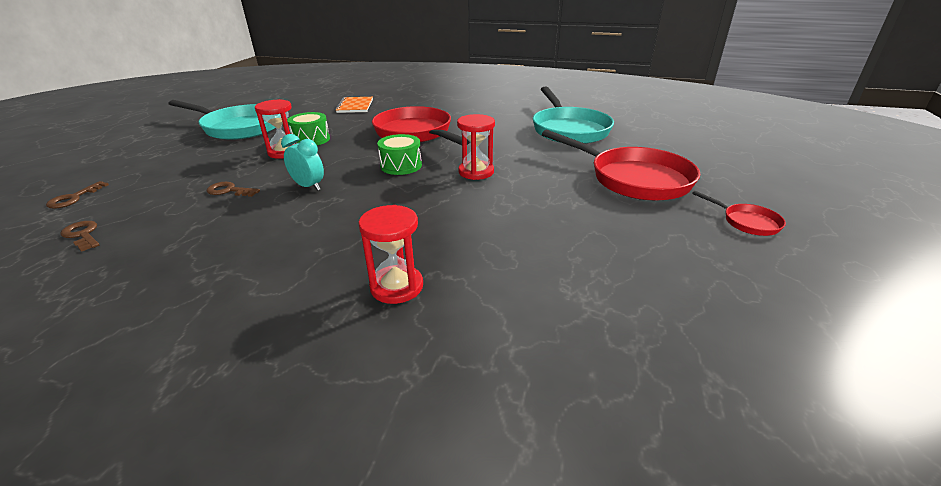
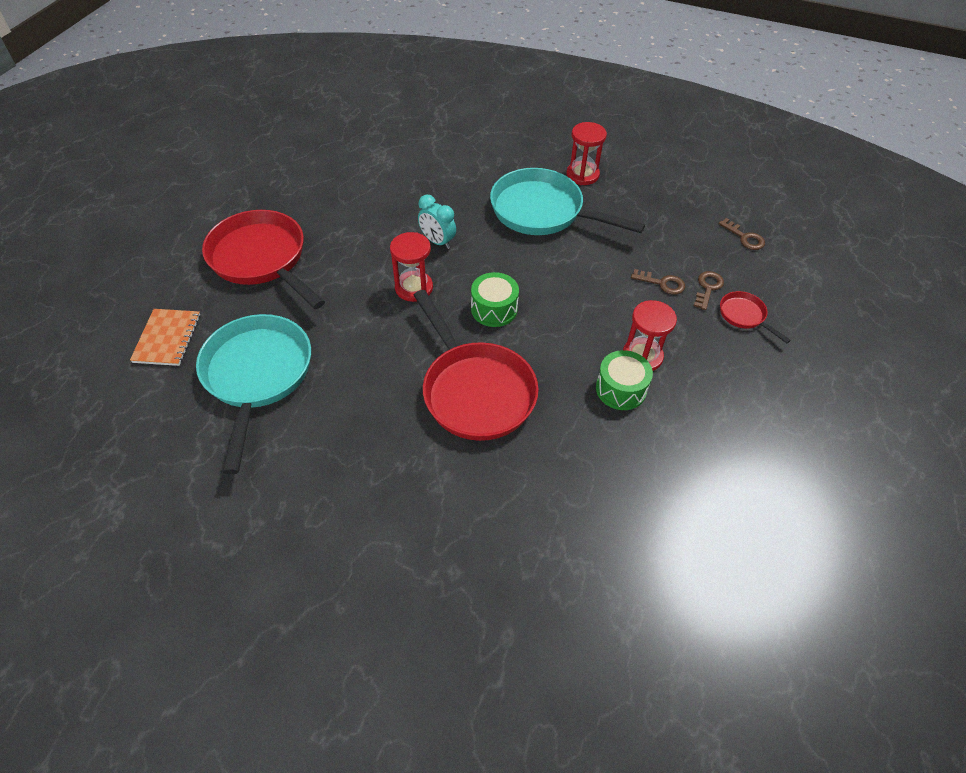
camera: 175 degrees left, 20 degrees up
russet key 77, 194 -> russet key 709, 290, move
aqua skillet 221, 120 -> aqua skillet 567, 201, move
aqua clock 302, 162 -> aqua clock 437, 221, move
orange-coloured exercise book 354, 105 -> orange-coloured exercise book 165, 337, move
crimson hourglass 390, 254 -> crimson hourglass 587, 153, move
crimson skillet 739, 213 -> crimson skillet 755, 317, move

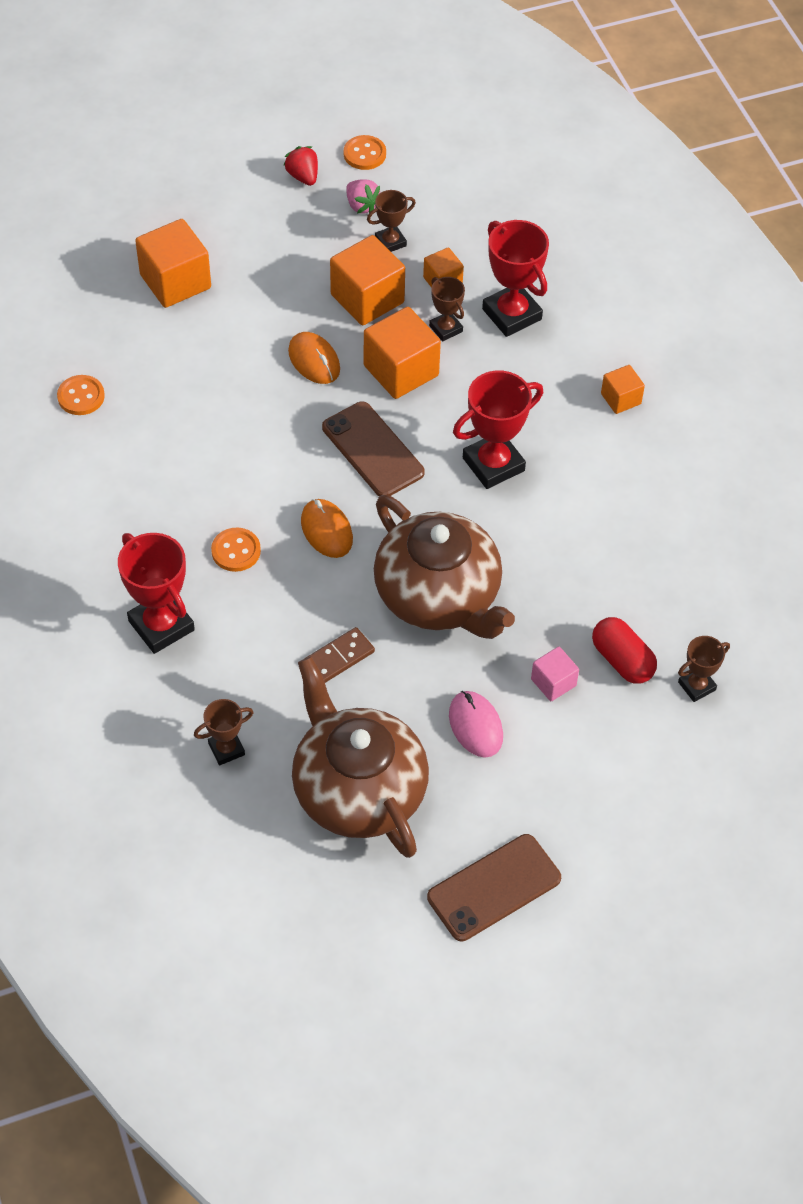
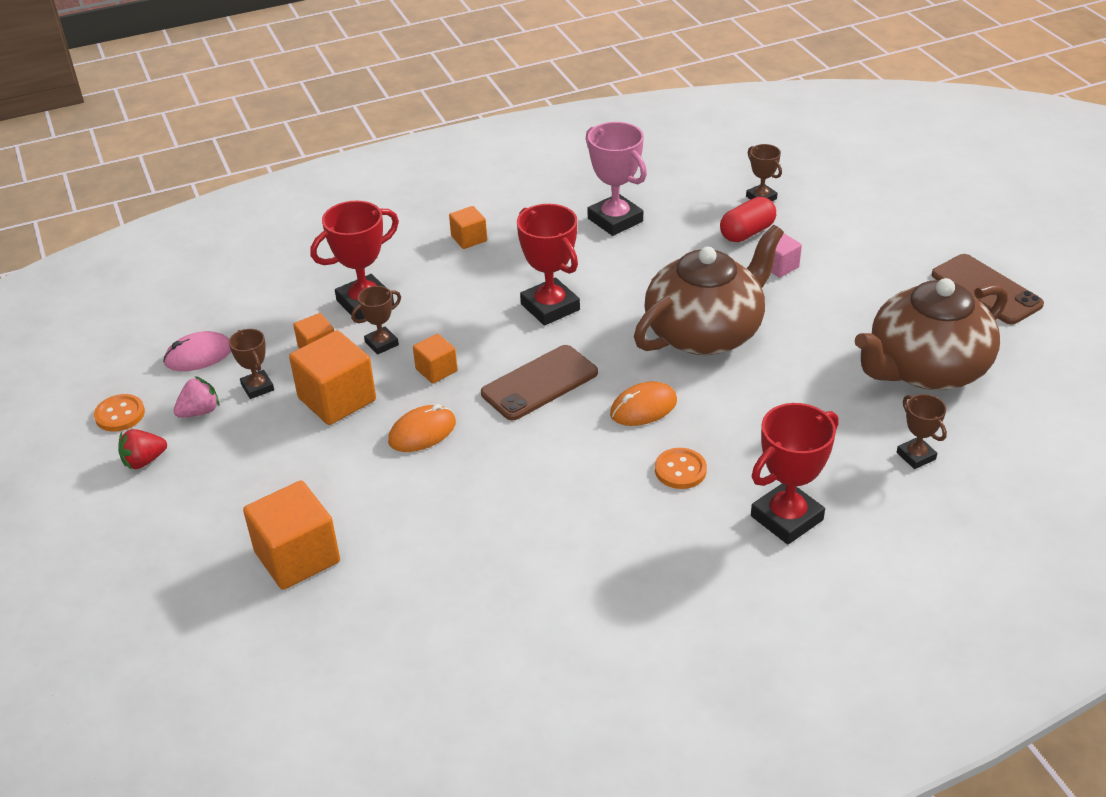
camera: 90 degrees left, 15 degrees down
orange-coloured shirt button 81, 395 -> none
russet domino 340, 655 -> none
none -> pink prize cup 616, 179
pink computer mouse 476, 724 -> pink computer mouse 197, 351, move
orange-coloured solid cube 402, 353 -> orange-coloured solid cube 435, 359, x0.55

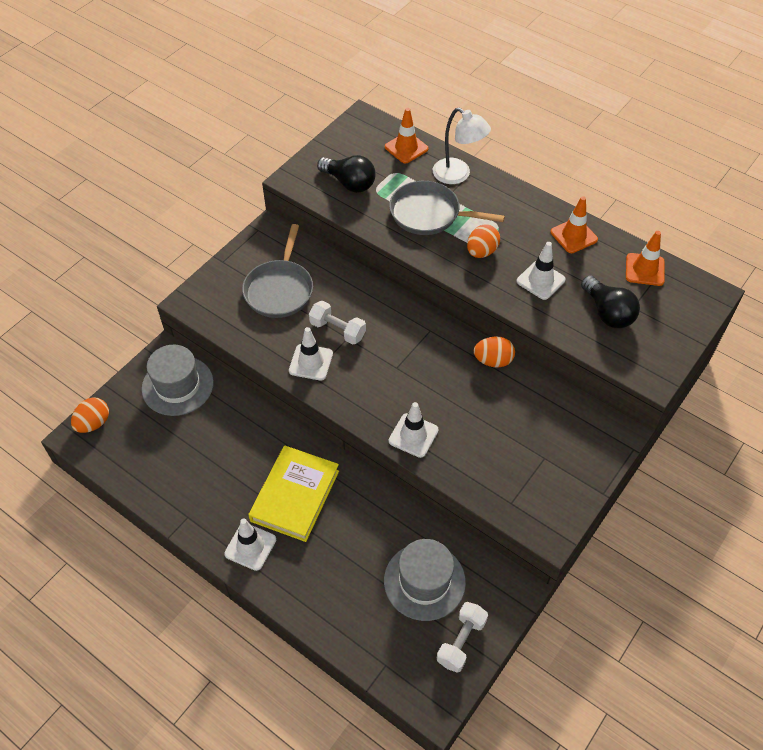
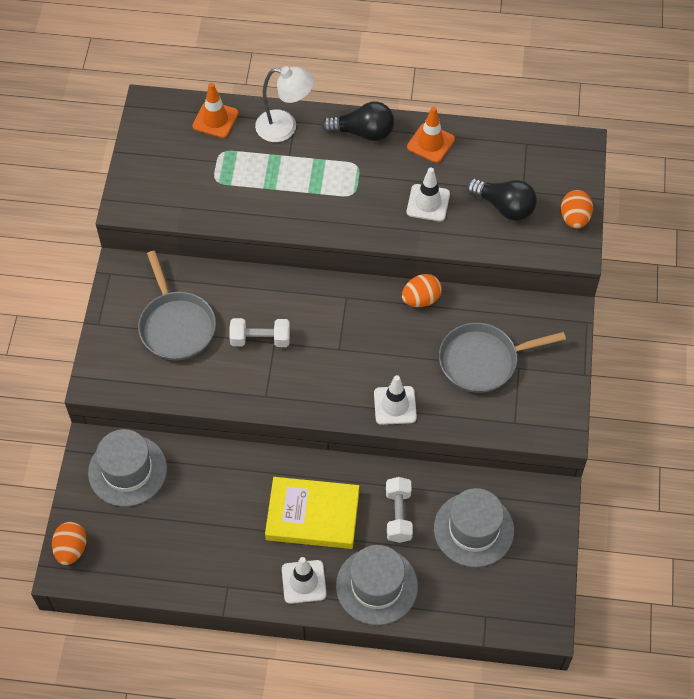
camera: 30 degrees left, 5 degrees up
snow-white safety cone 311, 354 -> none
orange-coloured safety cone 645, 258 -> none
none -> gray top hat 377, 585
ebony lightbulb 346, 174 -> ebony lightbulb 358, 121, move
gray skillet 447, 208 -> gray skillet 502, 358, move
snow-white dumbbell 462, 637 -> snow-white dumbbell 399, 510, move
orange-coloured egg 483, 241 -> orange-coloured egg 577, 209, move
golden hardcover 293, 493 -> golden hardcover 312, 513, 75 degrees counterclockwise

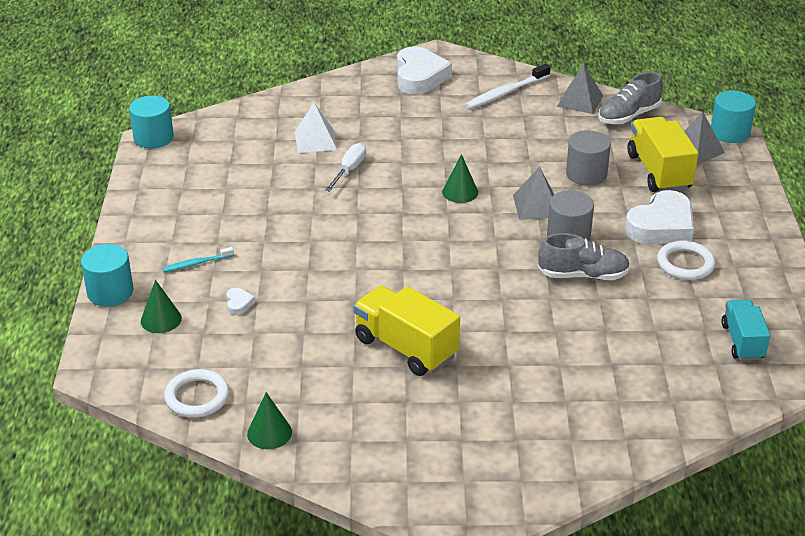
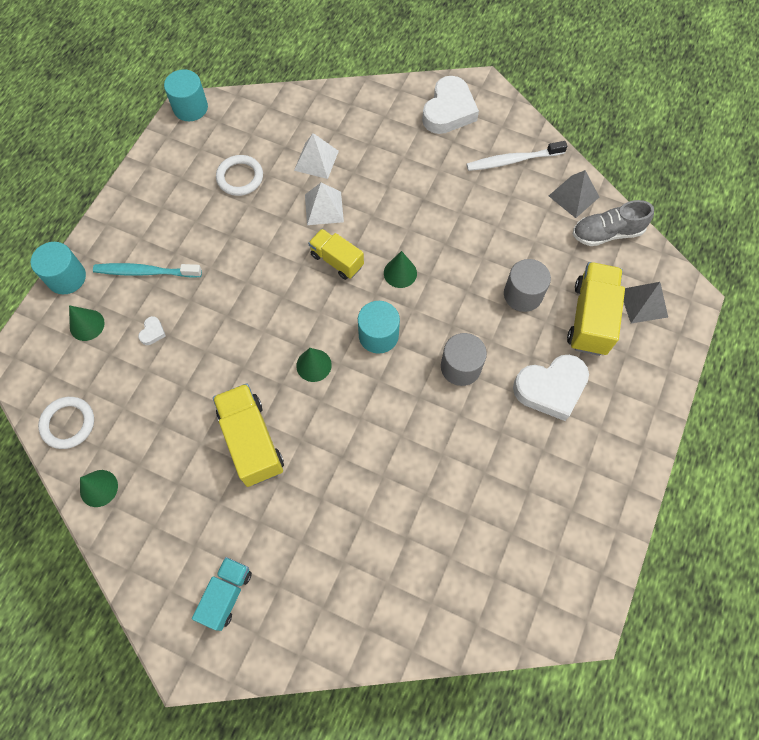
camera: 25 degrees right, 30 degrees up
gray solid pyramid 533, 193 -> none
gray shoe 584, 256 -> none
none -> leaf-green cone 314, 365
none -> golden truck 336, 254
snow-white torus 686, 260 -> snow-white torus 239, 175, move
aqua cylinder 733, 116 -> aqua cylinder 379, 327, move
aqua truck 746, 330 -> aqua truck 222, 594, move
snow-white hand screwdriver 345, 167 -> snow-white solid pyramid 324, 204
aqua toothbrush 198, 259 -> aqua toothbrush 147, 270, x1.72

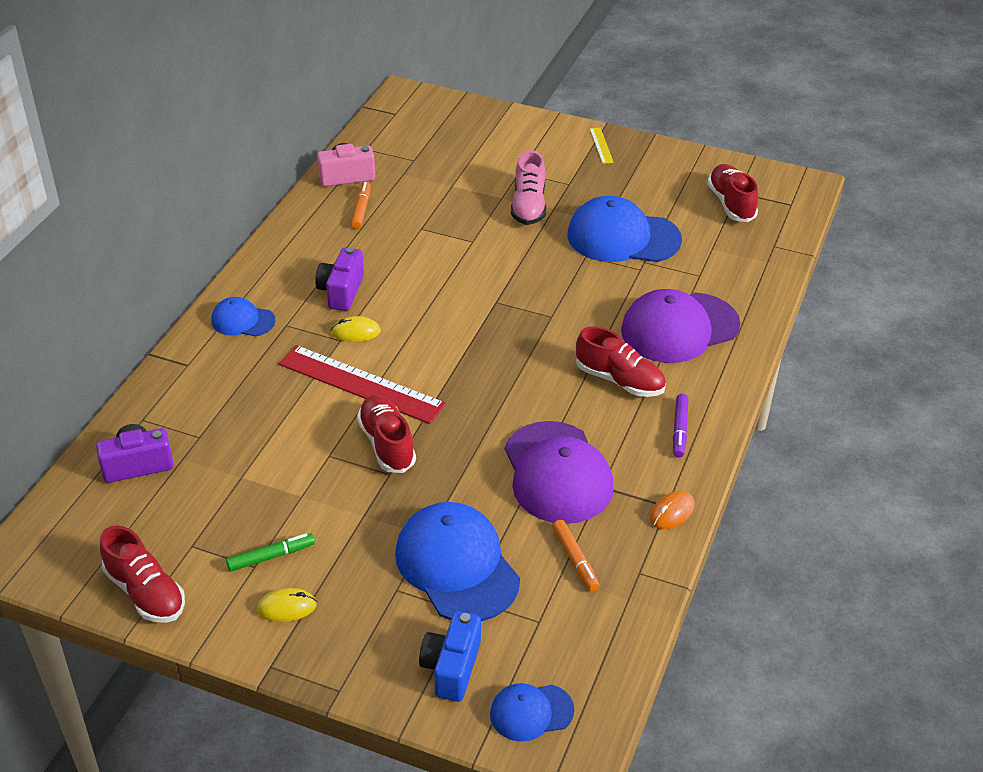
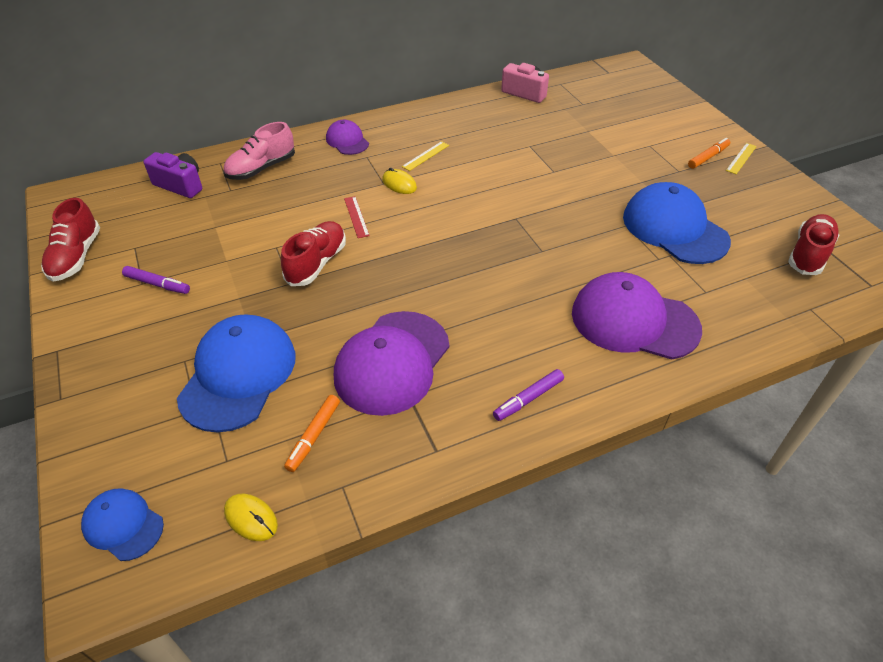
camera: 45 degrees right, 5 degrees up
royal blue camera 450, 656 -> none
crimson shoe 621, 361 -> none
orange-coloured computer mouse 672, 510 -> none
golden computer mouse 286, 605 -> golden computer mouse 251, 517, move
orange-coloured marker 361, 205 -> orange-coloured marker 709, 153, move
pink shoe 528, 187 -> pink shoe 259, 151, move
violet camera 339, 279 -> golden straightedge 425, 156
royal blue cap 243, 316 -> violet cap 347, 137
leaf-green marker 270, 552 -> violet marker 156, 280
crimson straightedge 362, 384 -> crimson straightedge 357, 217, x0.43

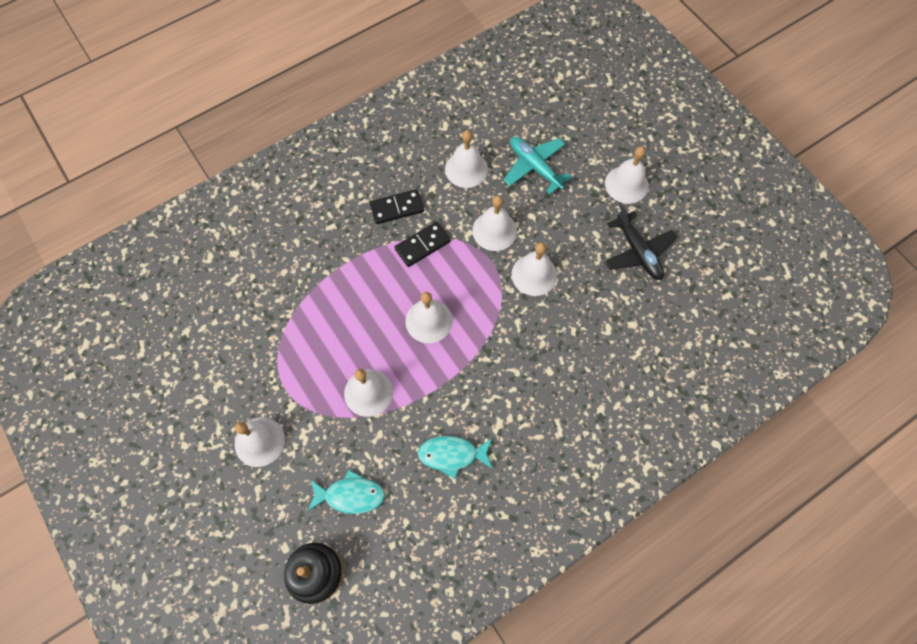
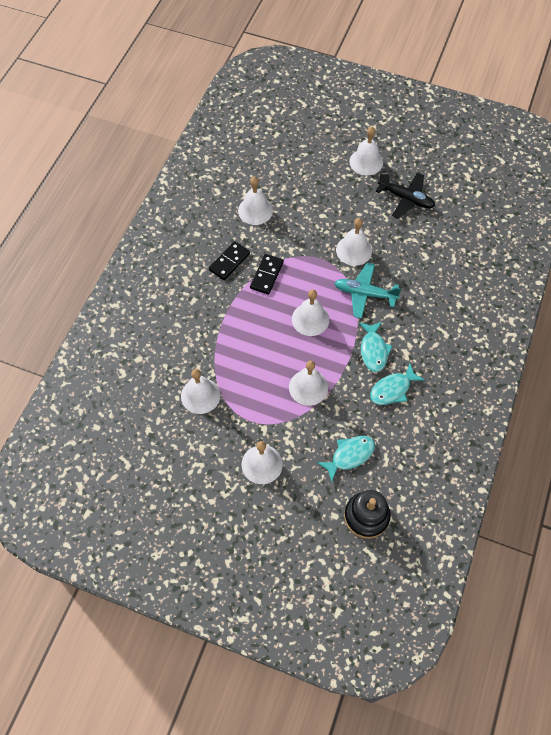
camera: 35 degrees left, 5 degrees down
none -> aqua toy fish 376, 347
snow-white school bell 494, 223 -> snow-white school bell 201, 391, move
aqua toy plane 538, 165 -> aqua toy plane 368, 291, move

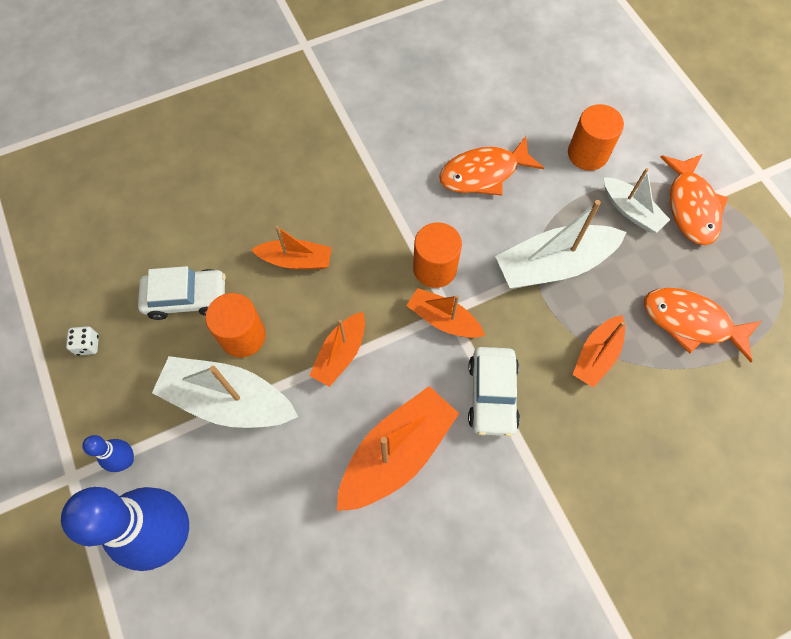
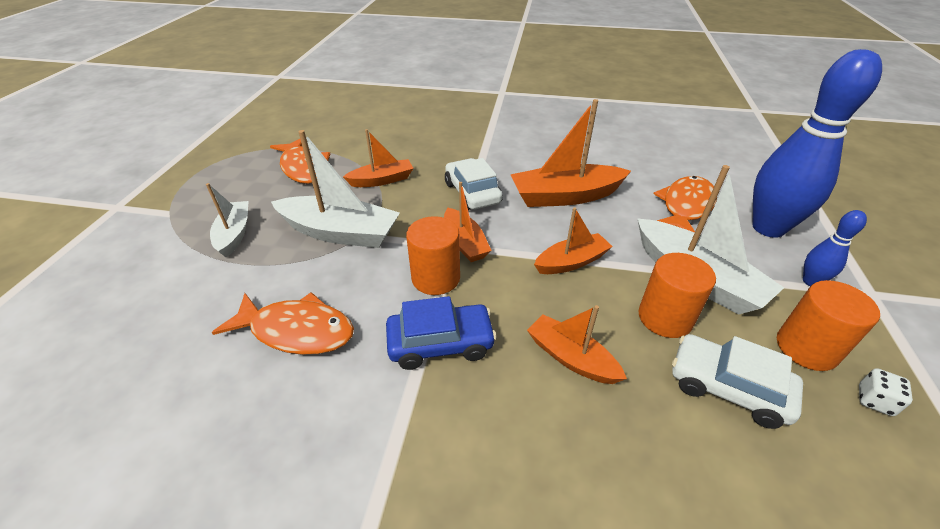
camera: 145 degrees left, 25 degrees down
none -> royal blue automobile 441, 333
orange-coloured cylinder 596, 137 -> orange-coloured cylinder 828, 325, move
orange-coloured toy fish 694, 199 -> orange-coloured toy fish 685, 204, move
snow-white automobile 494, 392 -> snow-white automobile 474, 184, 60 degrees counterclockwise

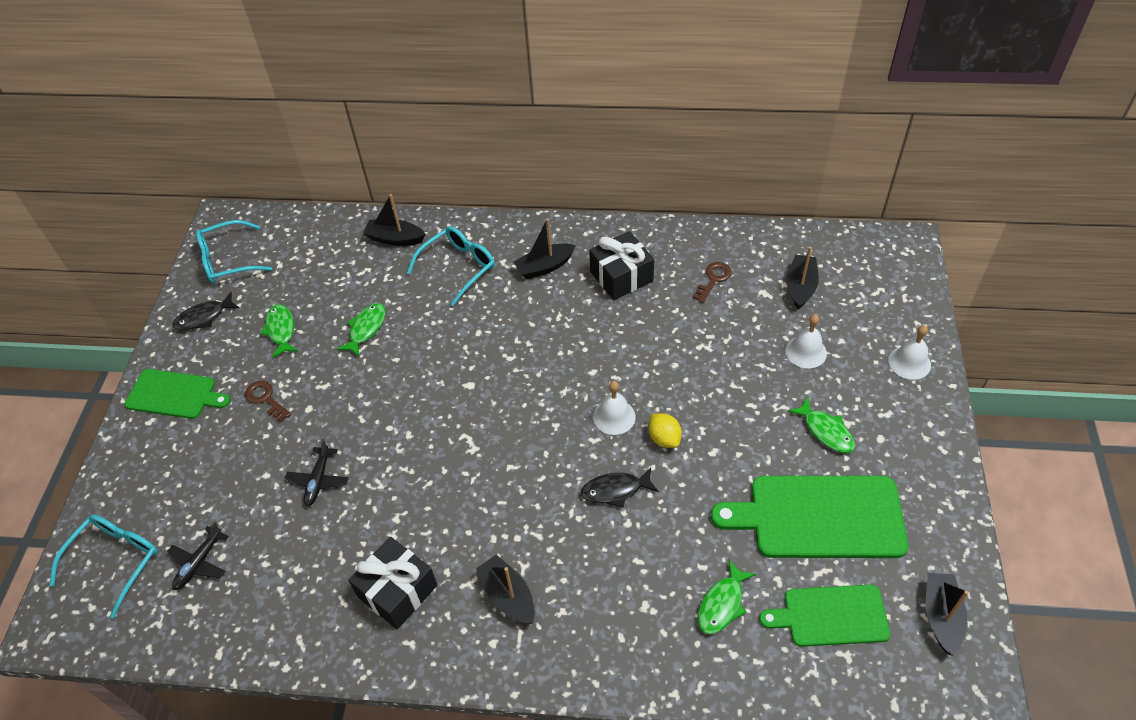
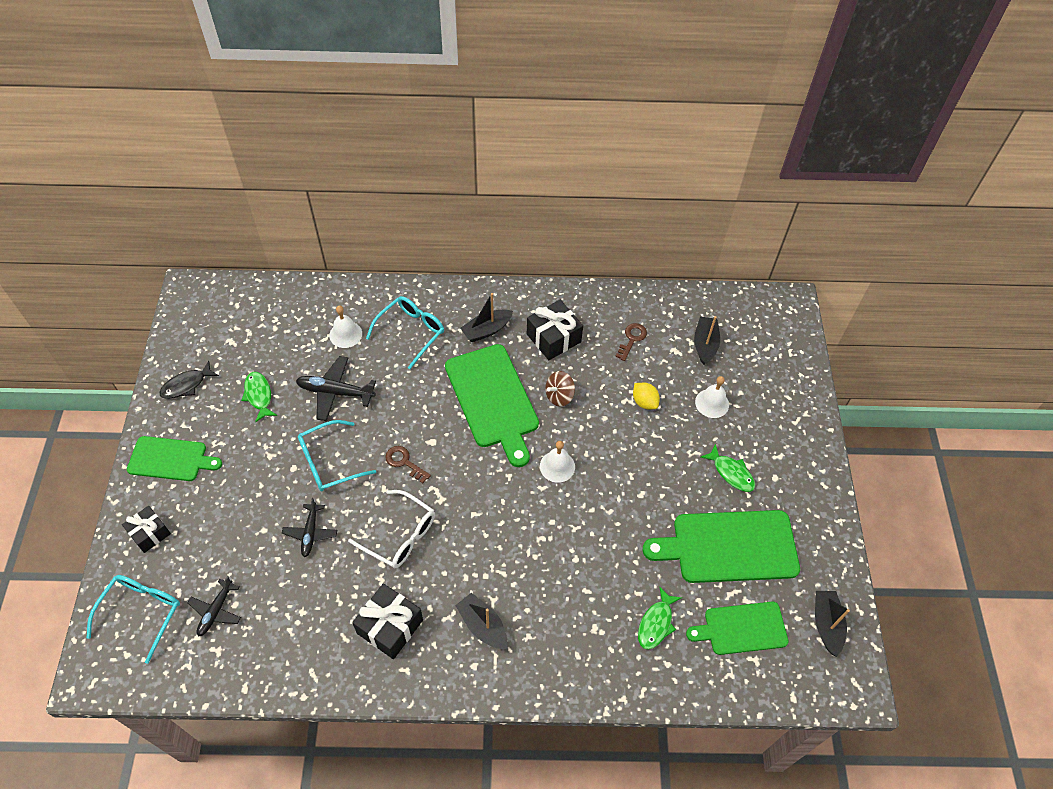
camera: 10 degrees left, 5 degrees up
ebony toy boat 394, 220 -> none
ebony toy fish 620, 488 -> none
none -> ebony present 146, 529
none -> snow-white eyeglasses 391, 529
none -> leaf-green cutting board 492, 405
none -> russet spinning top 560, 389
aqua eyeglasses 234, 251 -> aqua eyeglasses 337, 456, move
russet key 268, 401 -> russet key 408, 464, move
golden toy lemon 665, 430 -> golden toy lemon 646, 396, move
snow-white school bell 909, 352 -> snow-white school bell 345, 326, move
leaf-green toy fish 361, 330 -> ebony toy plane 336, 388

